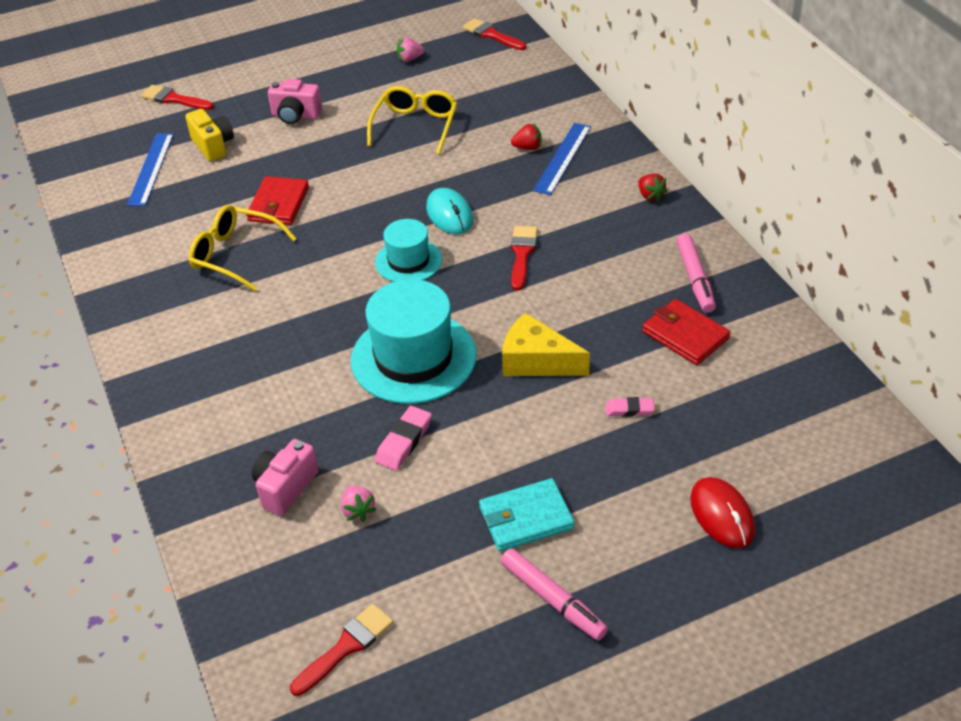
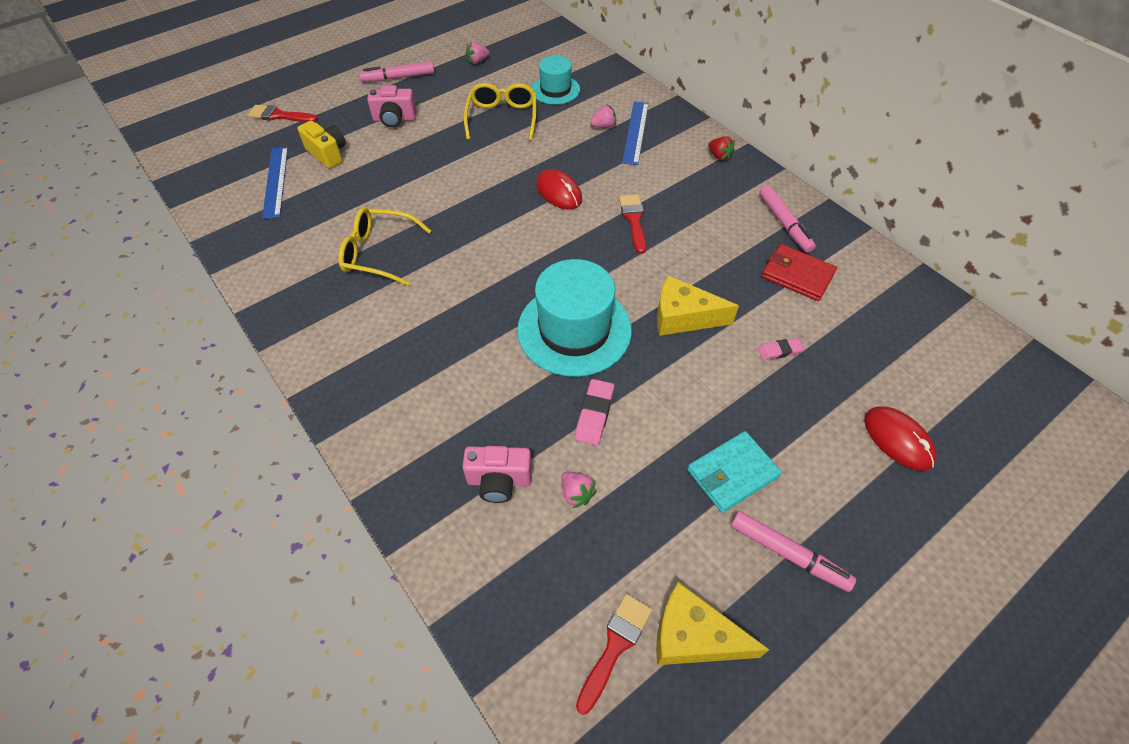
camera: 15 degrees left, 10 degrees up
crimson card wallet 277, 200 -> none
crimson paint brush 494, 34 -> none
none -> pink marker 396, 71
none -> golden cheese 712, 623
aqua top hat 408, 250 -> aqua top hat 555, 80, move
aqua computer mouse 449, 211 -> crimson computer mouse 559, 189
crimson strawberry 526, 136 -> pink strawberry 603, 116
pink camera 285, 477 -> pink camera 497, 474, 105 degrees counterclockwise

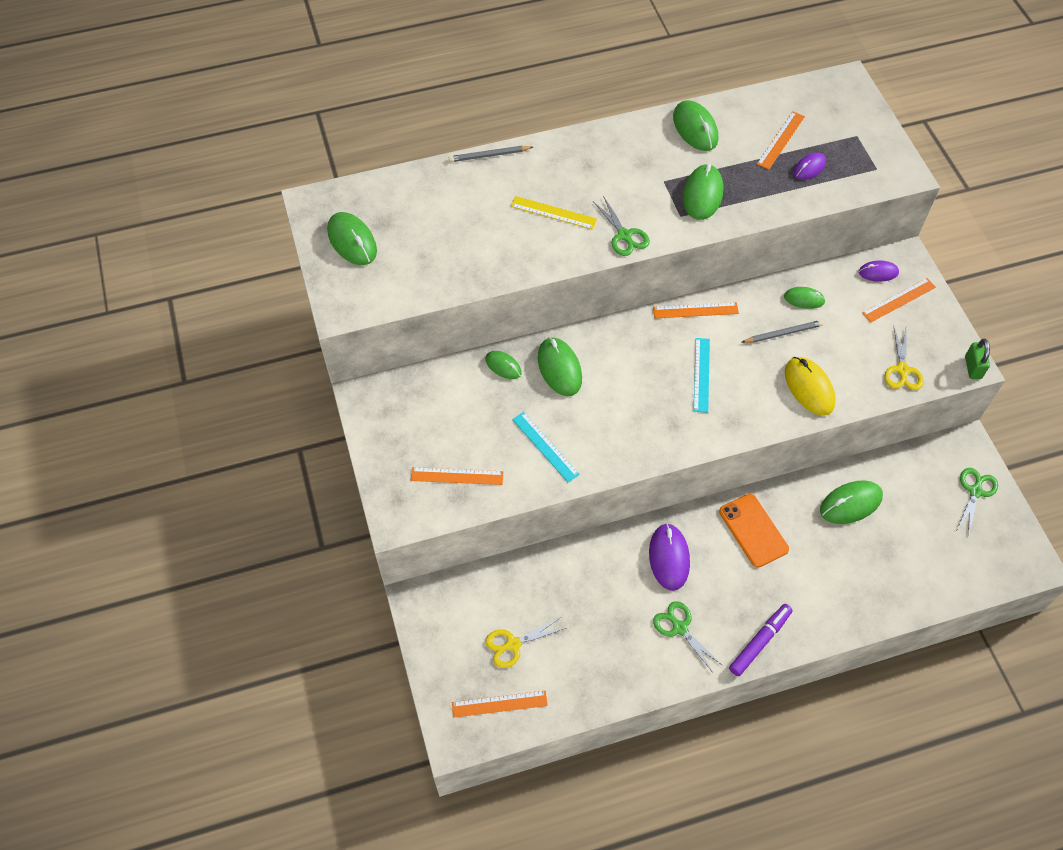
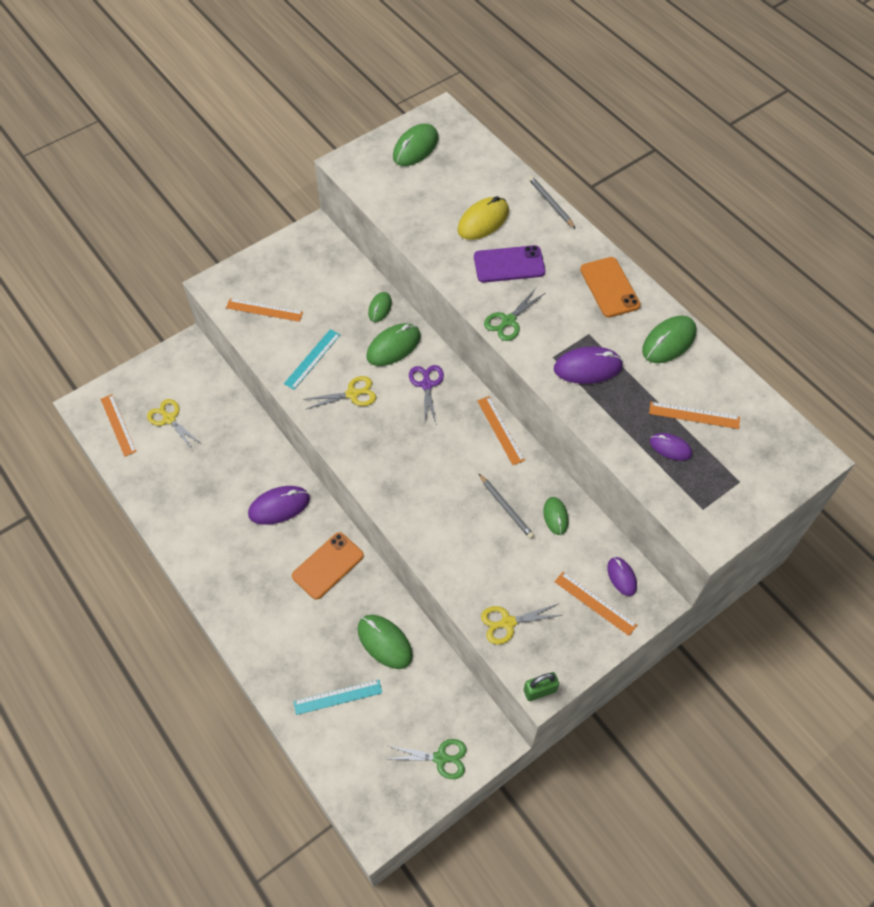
camera: 70 degrees right, 0 degrees up
leaf-green shears 688, 637 -> none
violet marker 761, 640 -> none
none -> golden shears 341, 392
none -> violet shears 426, 394
none -> orange-coloured mobile phone 610, 287
aqua straightedge 702, 375 -> aqua straightedge 337, 697, move
golden computer mouse 810, 386 -> golden computer mouse 483, 218, move
golden straightedge 554, 213 -> violet mobile phone 509, 264
leaf-green computer mouse 703, 192 -> violet computer mouse 588, 365
orange-coloured straightedge 457, 476 -> orange-coloured straightedge 264, 310, 60 degrees counterclockwise

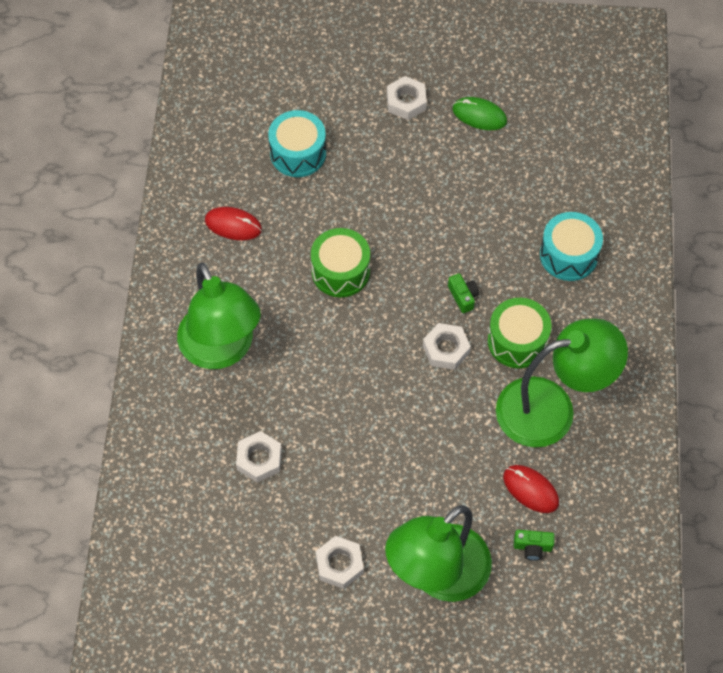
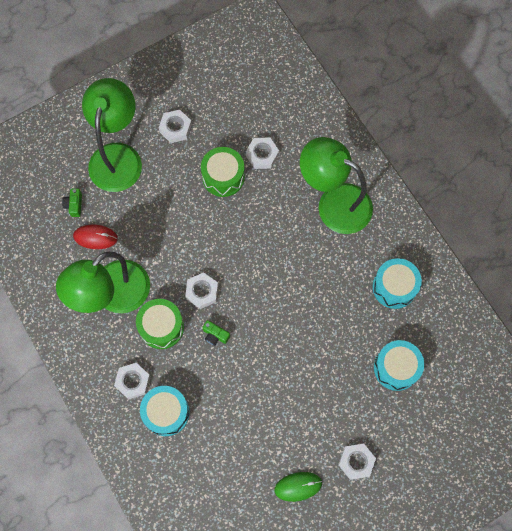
camera: 145 degrees right, 10 degrees up
none -> snow-white hex nut 132, 381
leaf-green toy drum 340, 262 -> leaf-green toy drum 223, 172, move
crimson computer mouse 233, 223 -> aqua toy drum 397, 283
leaf-green camera 534, 545 -> leaf-green camera 72, 202, 60 degrees counterclockwise

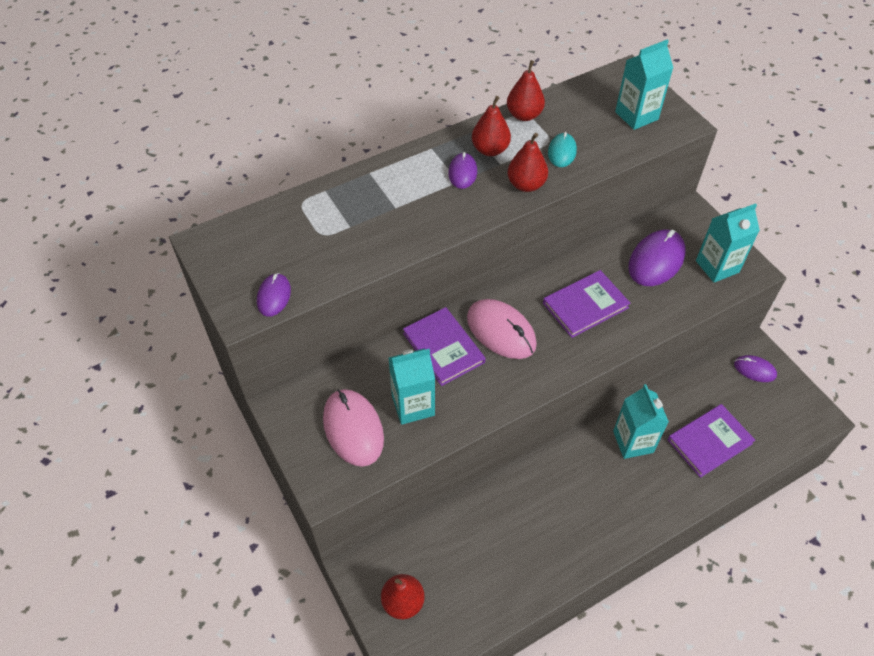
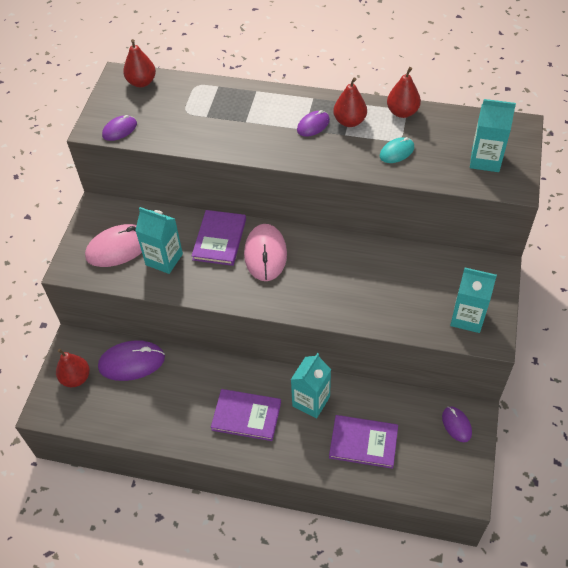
camera: 45 degrees right, 0 degrees up
crimson pear 527, 162 -> crimson pear 139, 63, move
violet hardcover 586, 304 -> violet hardcover 246, 415, move
violet computer mouse 657, 257 -> violet computer mouse 131, 360, move
pink computer mouse 353, 428 -> pink computer mouse 113, 245, 45 degrees clockwise

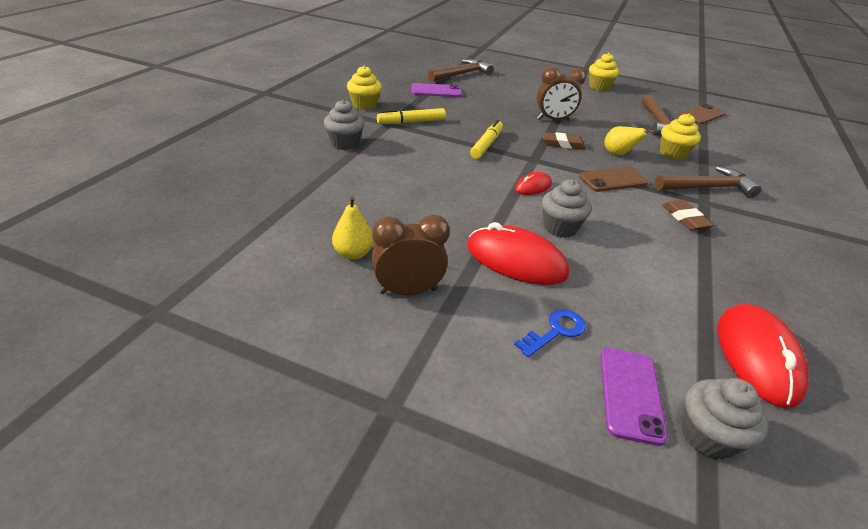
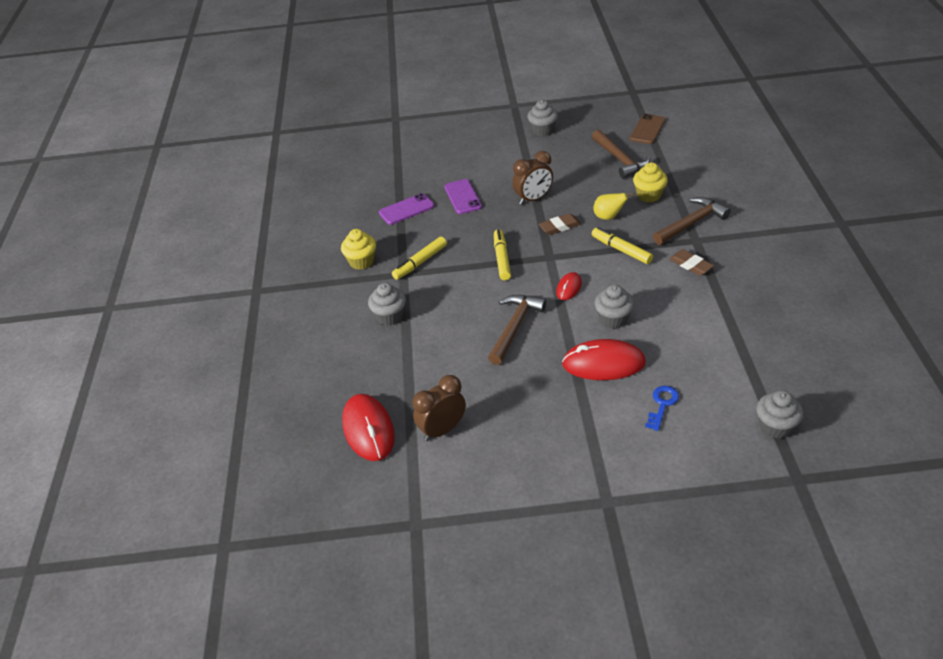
camera: 20 degrees left, 5 degrees up
golden pear 353, 227 -> none
russet clock 411, 255 -> russet clock 439, 408, move
russet hammer 460, 70 -> russet hammer 517, 330, move
violet mobile phone 634, 397 -> violet mobile phone 463, 196, move
crimson computer mouse 763, 356 -> crimson computer mouse 368, 427, move
russet mobile phone 614, 179 -> golden marker 622, 245
golden fairy cake 604, 72 -> gray fairy cake 542, 118

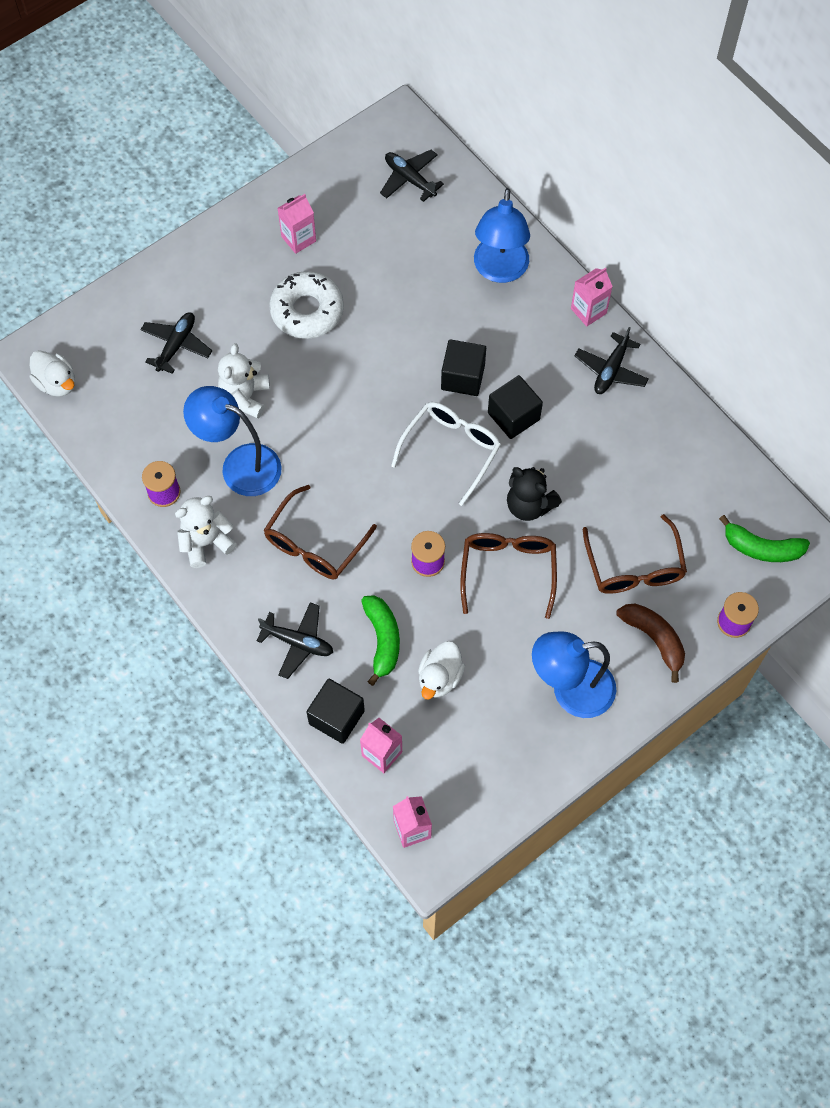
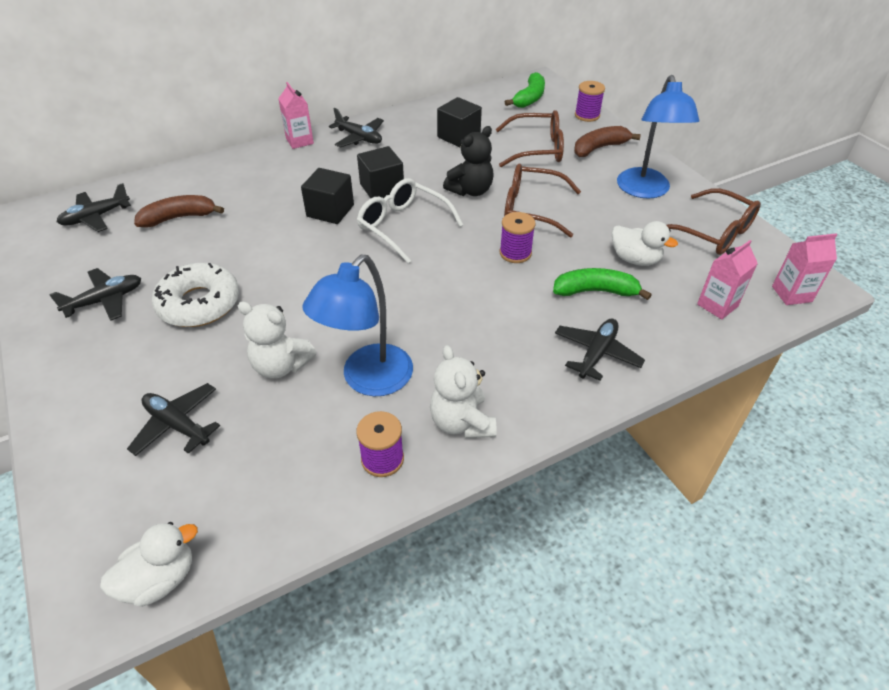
camera: 80 degrees left, 20 degrees down
royal blue lamp 502, 235 -> none
none -> russet banana 179, 211
russet eyeglasses 320, 532 -> russet eyeglasses 713, 221, move
ebony solid cube 335, 711 -> ebony solid cube 459, 122, move
pink juice carton 297, 224 -> ebony toy plane 95, 294

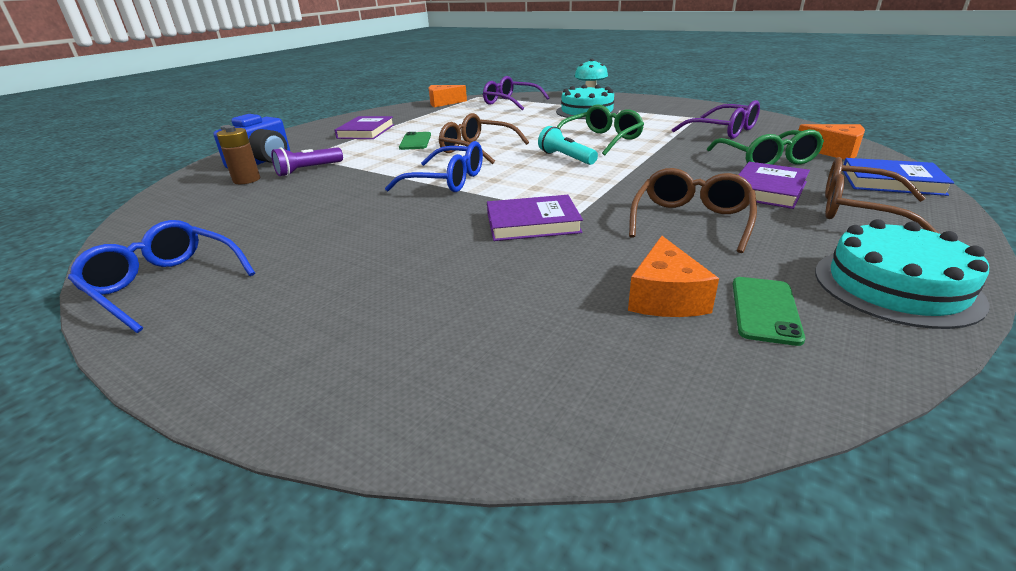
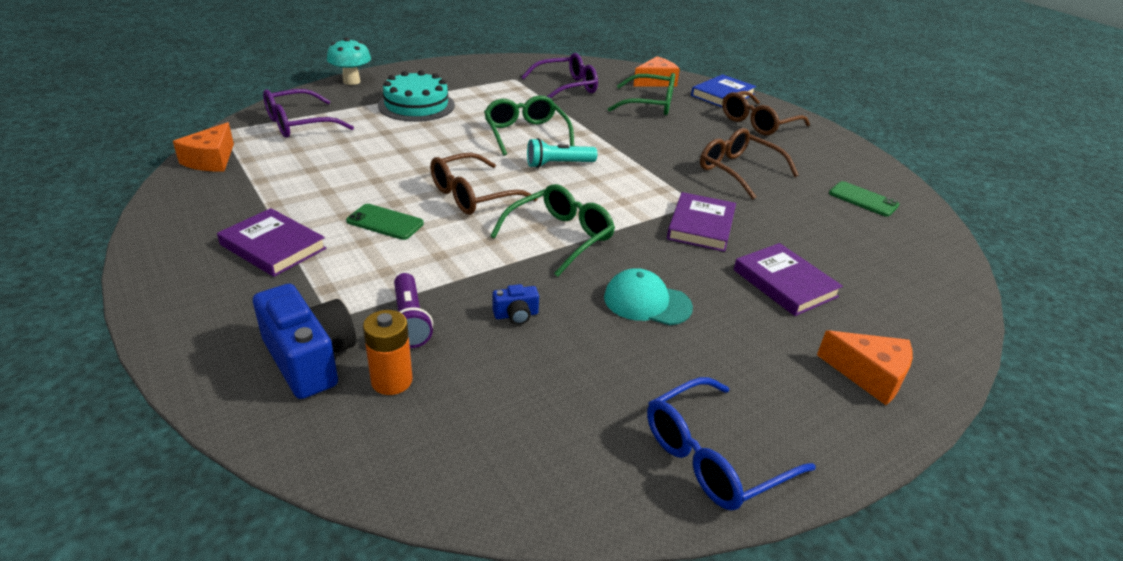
camera: 70 degrees left, 5 degrees up
aqua layer cake 902, 274 -> none
none -> royal blue camera 516, 304
none -> aqua cap 648, 296
orange-coloured cheese 673, 276 -> orange-coloured cheese 865, 367, move
violet hardcover 774, 185 -> violet hardcover 788, 279, move
russet battery 238, 155 -> orange-coloured battery 388, 352
royal blue eyeglasses 434, 166 -> leaf-green eyeglasses 552, 230

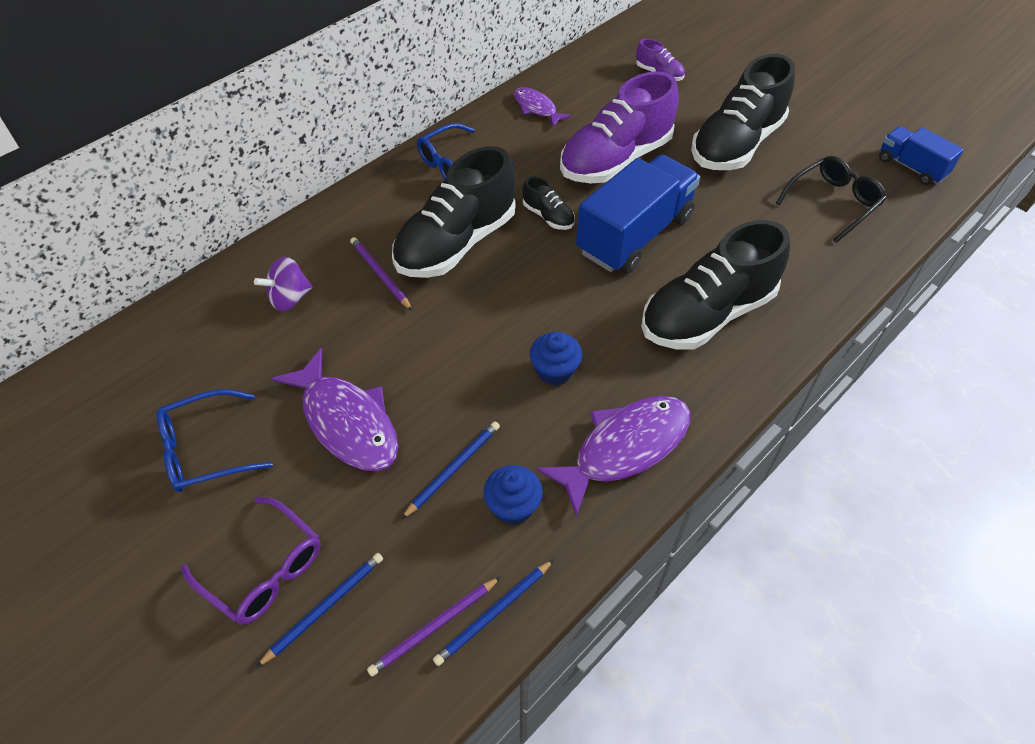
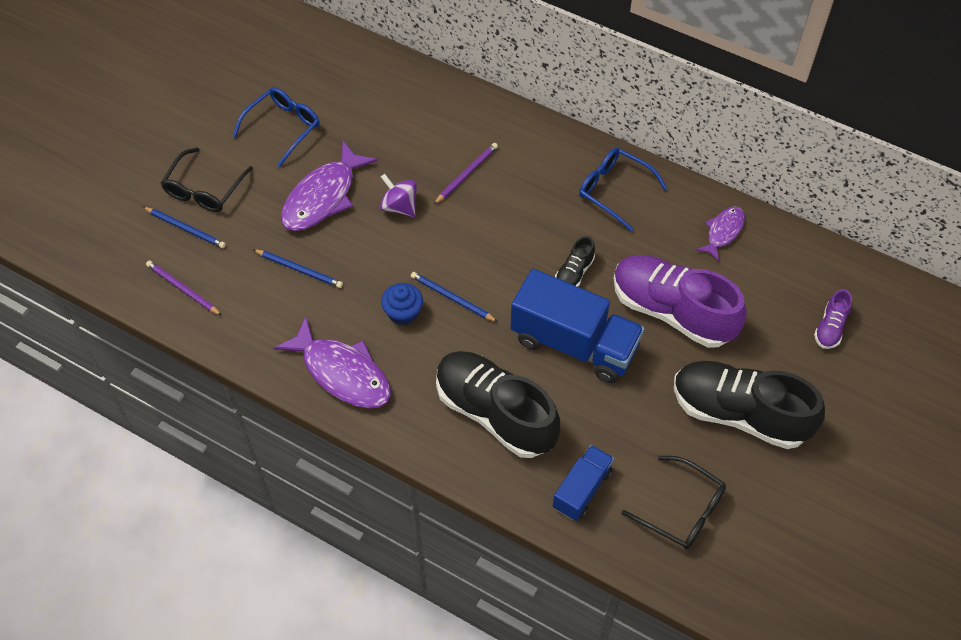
camera: 75 degrees right, 5 degrees up
ebony shoe 454, 212 -> none
royal blue fairy cake 513, 495 -> none
violet spinning top 283, 284 -> violet spinning top 398, 195, move
royal blue wooden pencil 493, 612 -> royal blue wooden pencil 454, 297, move
royal blue truck 921, 155 -> royal blue truck 583, 483, move
violet eyeglasses 251, 561 -> ebony eyeglasses 207, 179
royal blue eyeglasses 214, 440 -> royal blue eyeglasses 276, 127, 75 degrees clockwise

